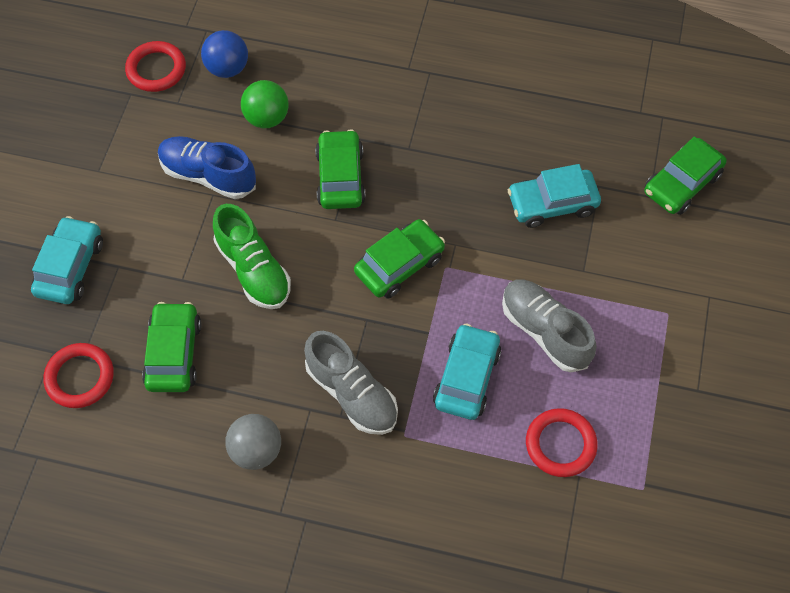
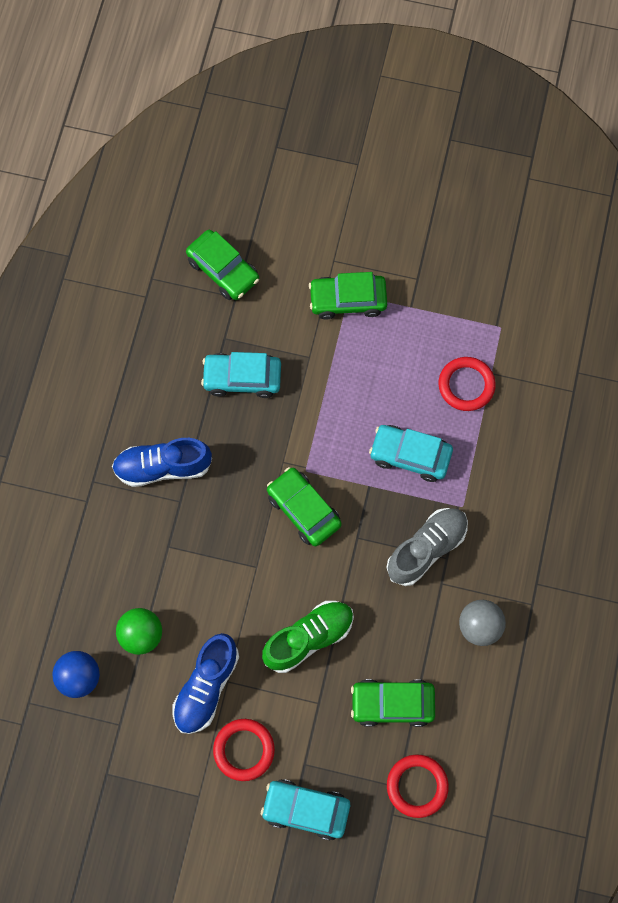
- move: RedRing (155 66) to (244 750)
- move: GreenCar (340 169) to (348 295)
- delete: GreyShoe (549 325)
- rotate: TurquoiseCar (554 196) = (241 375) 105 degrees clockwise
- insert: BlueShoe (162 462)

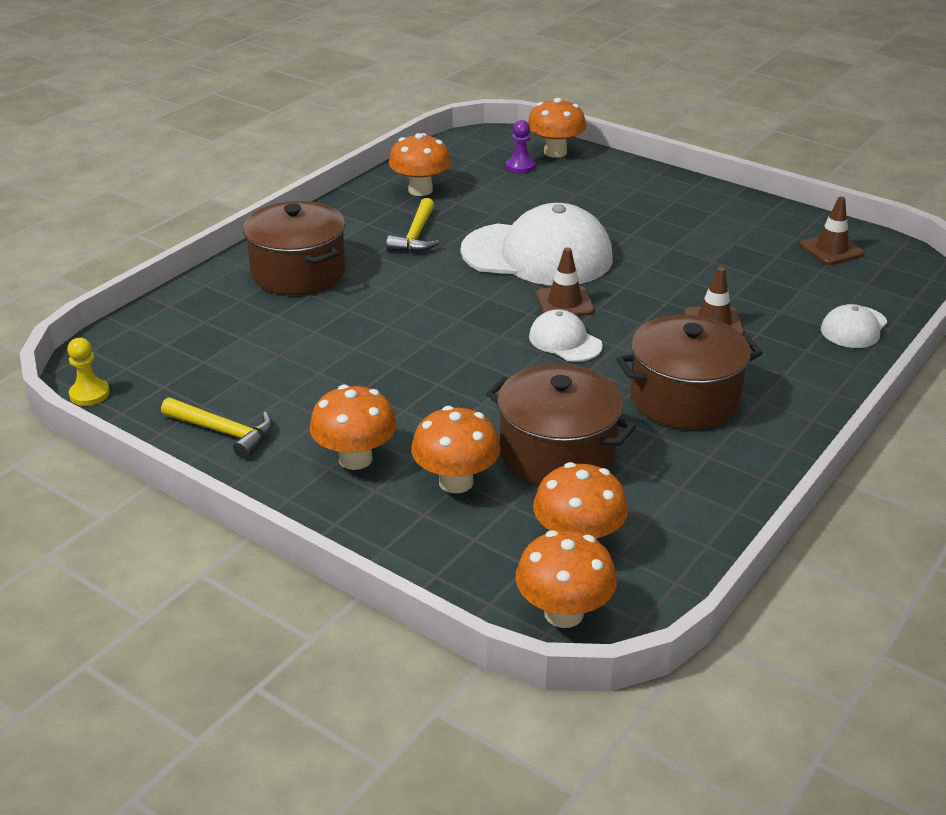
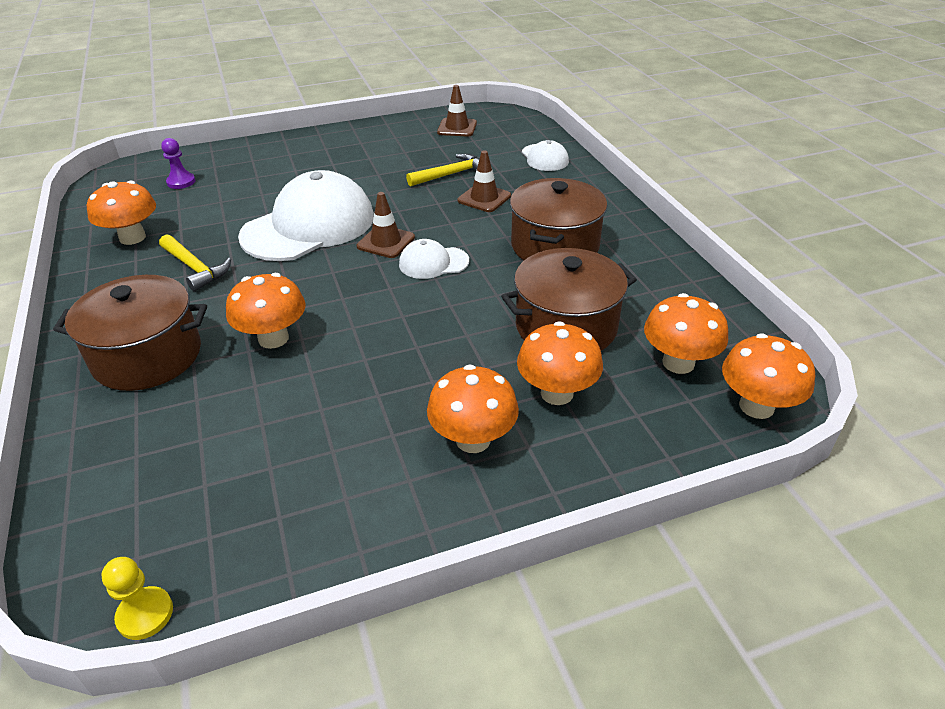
- move: YellowHammer (217 428) to (442 170)
- move: OrangeMushroom (557 128) to (266 311)

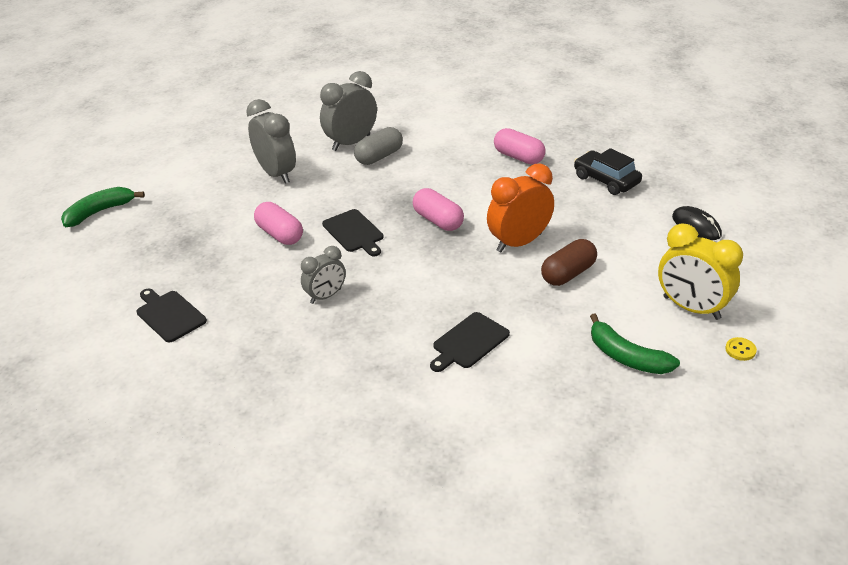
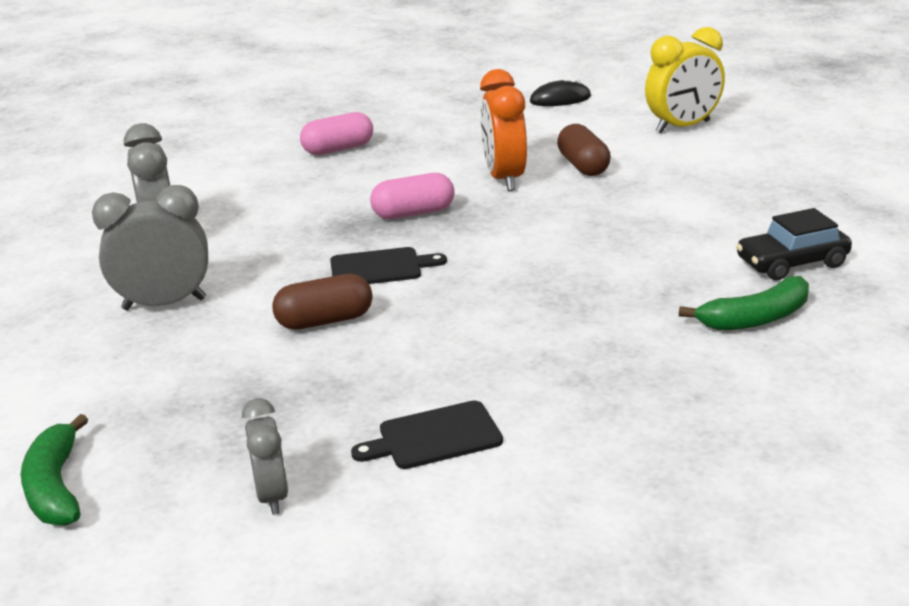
- recolor: PinkCapsule (278 223) to BrownCapsule (322 302)
- move: GreyClock (323 275) to (265 456)
- delete: GreyCapsule (378 146)
- delete: BlackCuttingBoard (470 342)
- move: BlackCar (608 171) to (794 244)
- move: GreenBanana (635 343) to (744 303)
- delete: YellowButton (741 349)

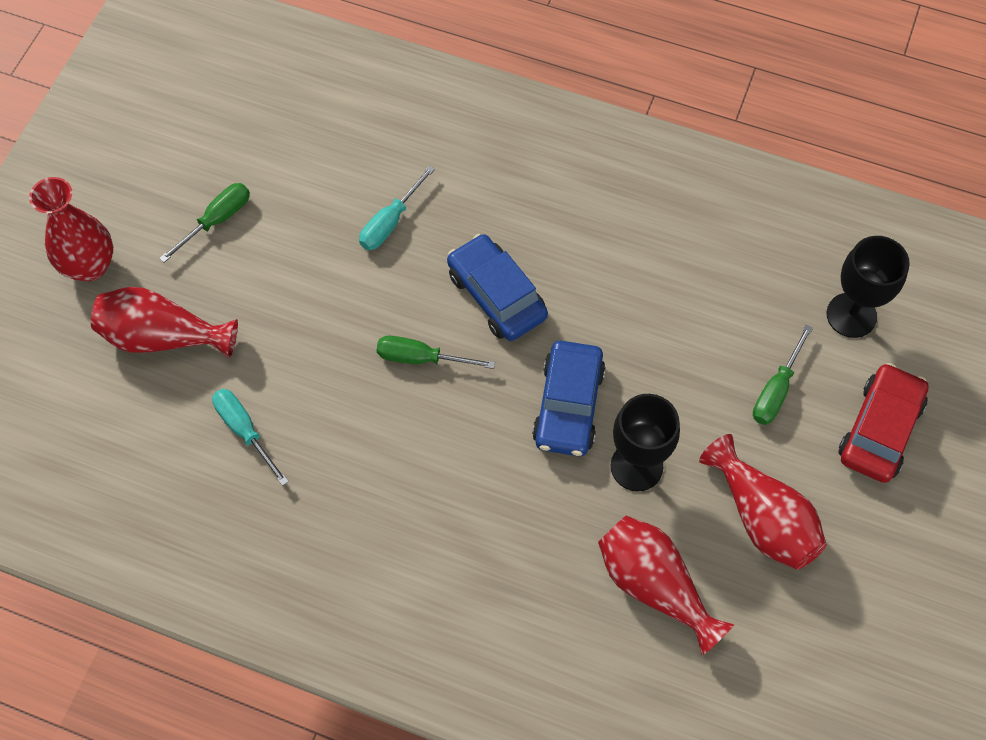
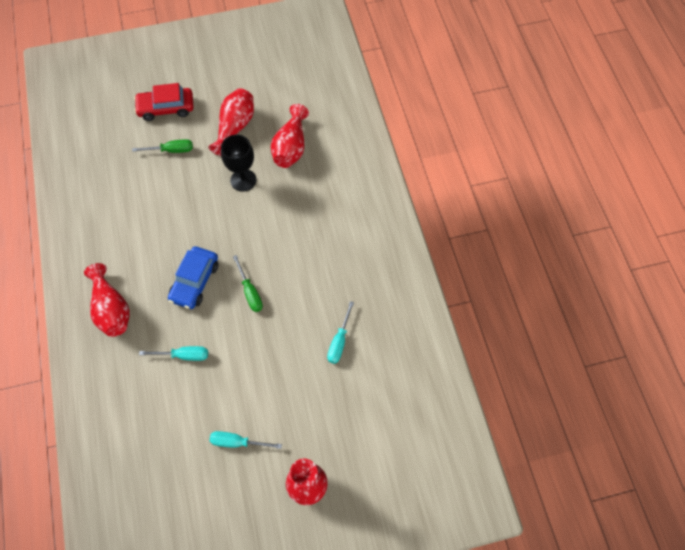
- move: RedVase (164 323) to (107 300)
- recolor: GreenScrewdriver (204 223) to TurquoiseScrewdriver (246 440)
- delete: BlueCar (569 398)
- delete: BlackGoblet (868 287)

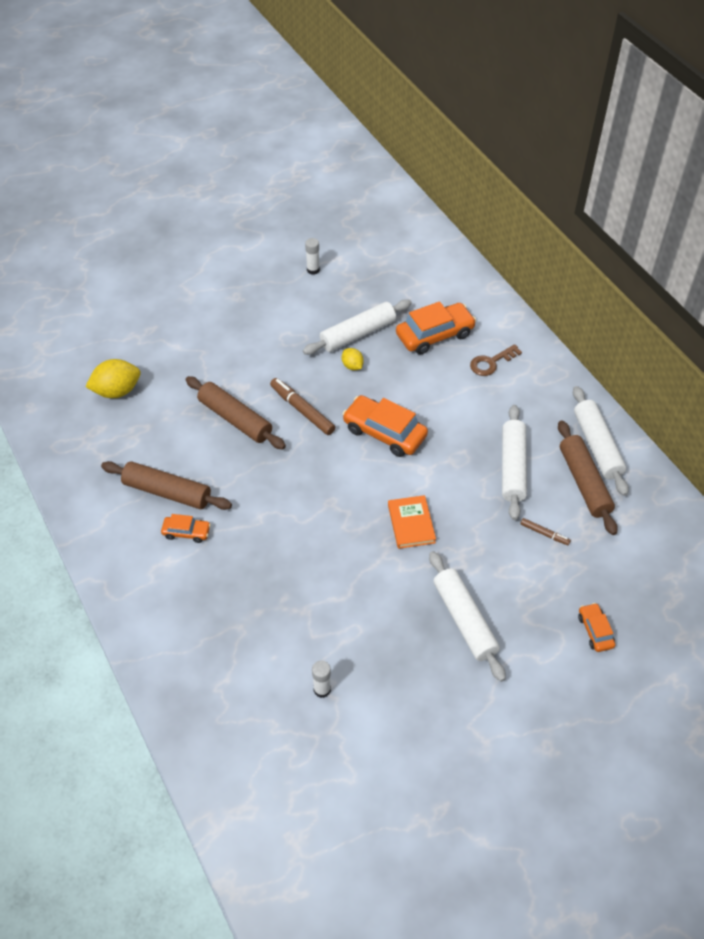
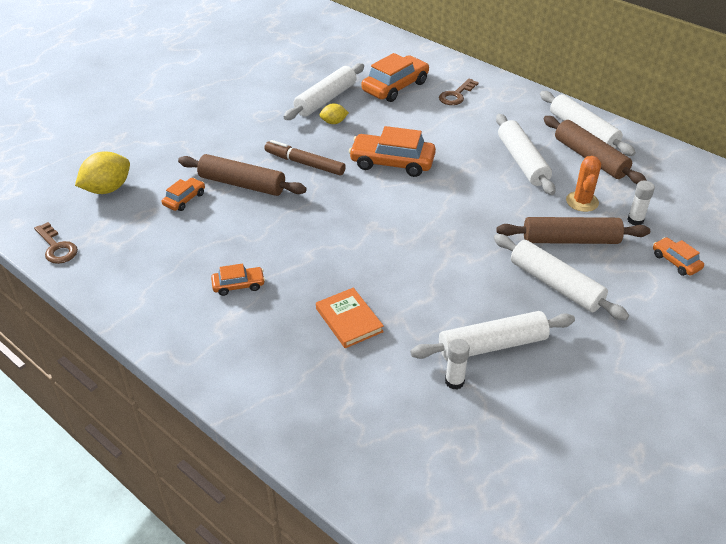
- move: BrownRollingPin (166 485) to (573 230)
- move: WhiteGlueStick (312 256) to (641 203)
- rotate: YellowLemon (353 359) = (334 113) 45 degrees counterclockwise
- move: OrangeBook (412 522) to (350 318)
- replace: BrownMarker (545 531) to OrangeCactus (583 184)
- insert: BrownKey (56 243)
- insert: OrangeCar (183 194)
- insert: WhiteRollingPin (492 336)

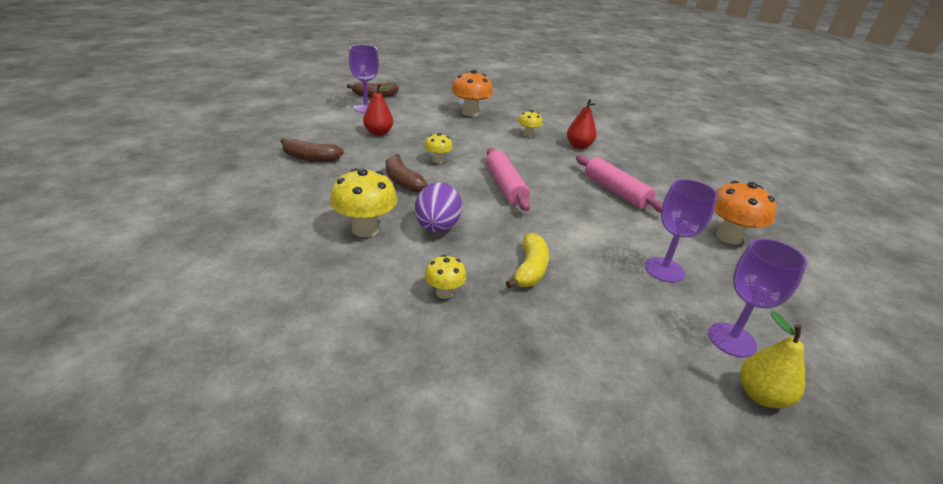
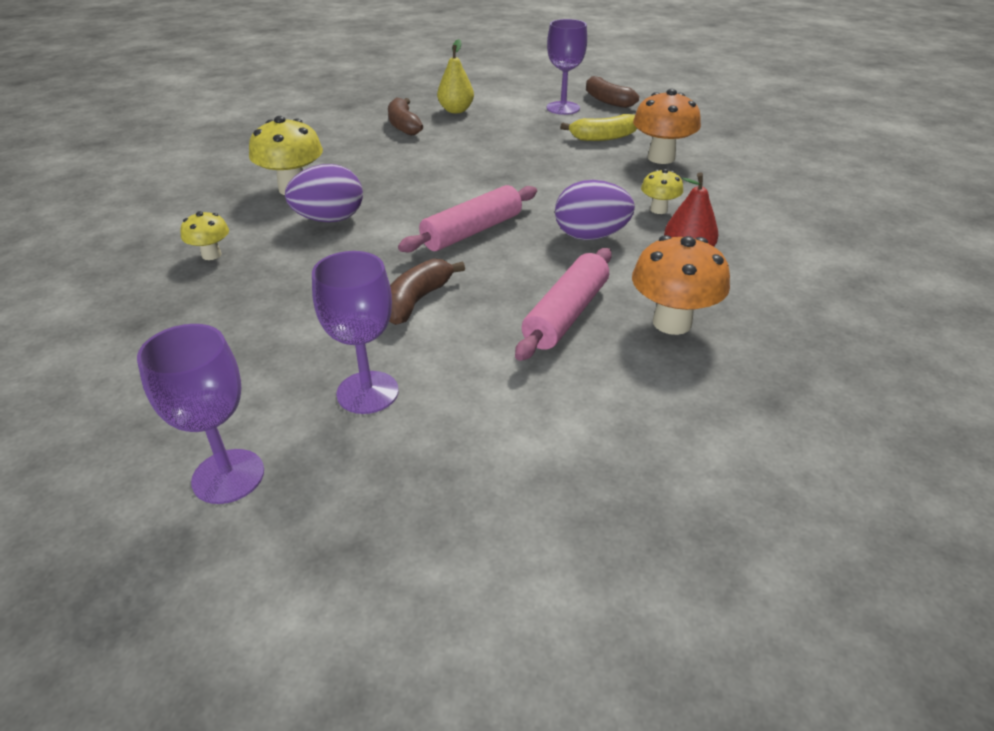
- delete: RedPear (378 109)
- move: BrownBanana (406 173) to (427 291)
- delete: YellowMushroom (438 148)
- move: YellowBanana (527 261) to (598 127)
- move: OrangeMushroom (745 212) to (681 285)
- move: YellowPear (772 359) to (455 76)
- insert: PurpleEgg (595 210)

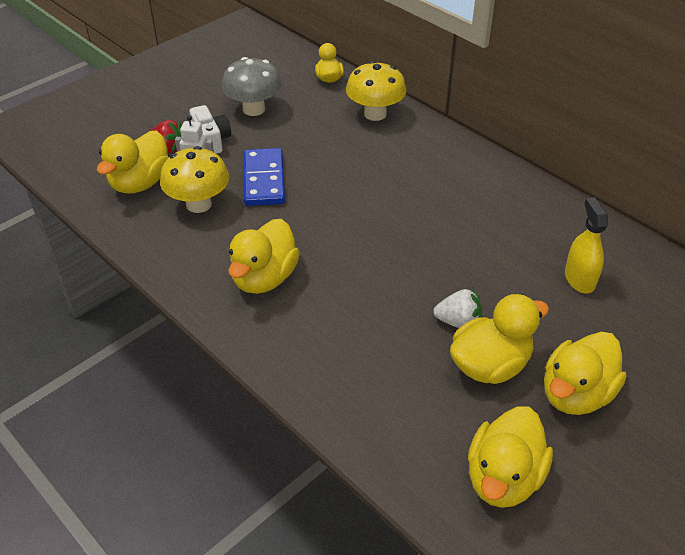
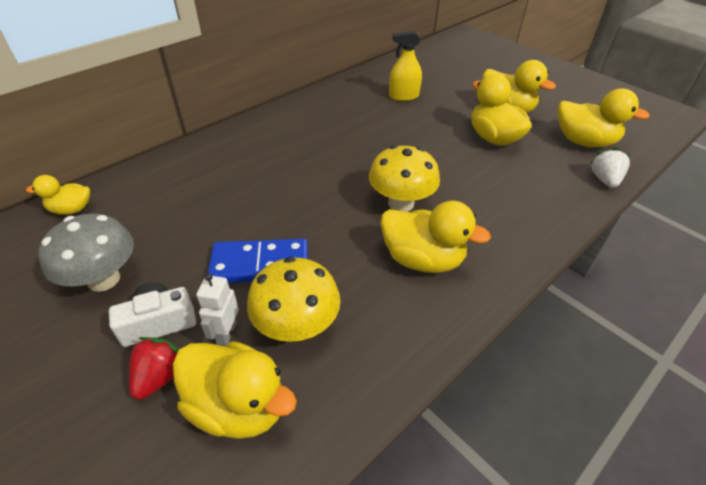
- move: YellowMushroom (376 91) to (404 178)
- move: WhiteStrawberry (457 308) to (610 168)

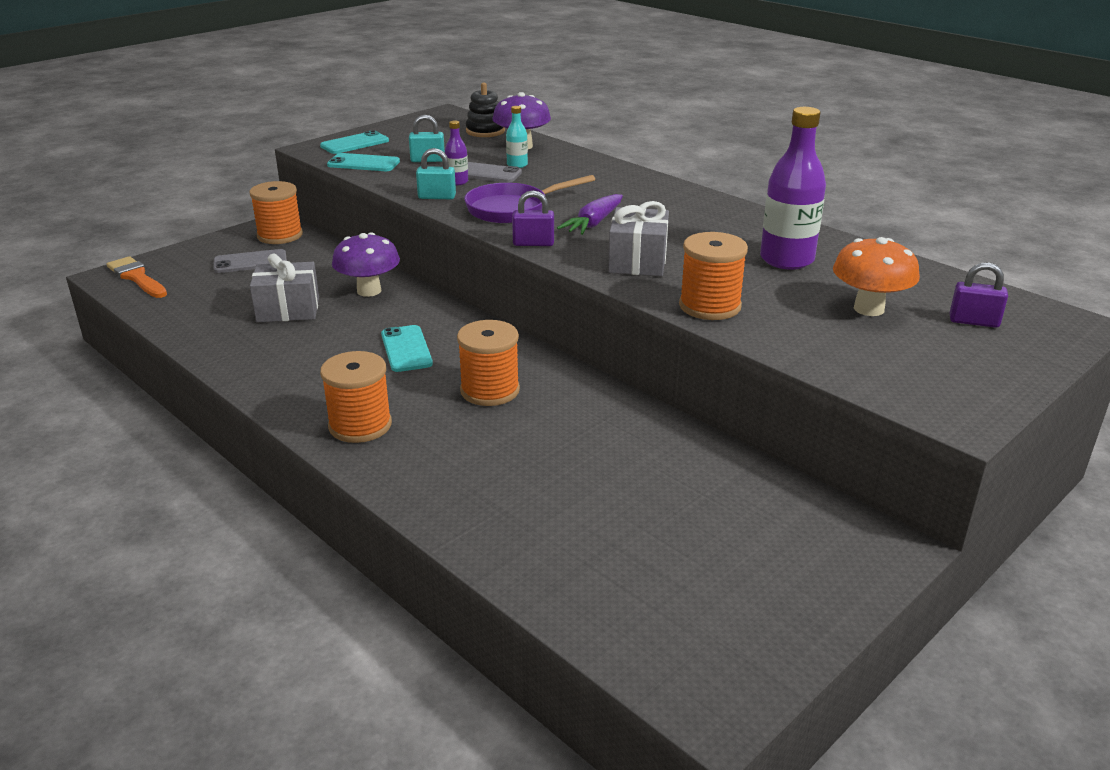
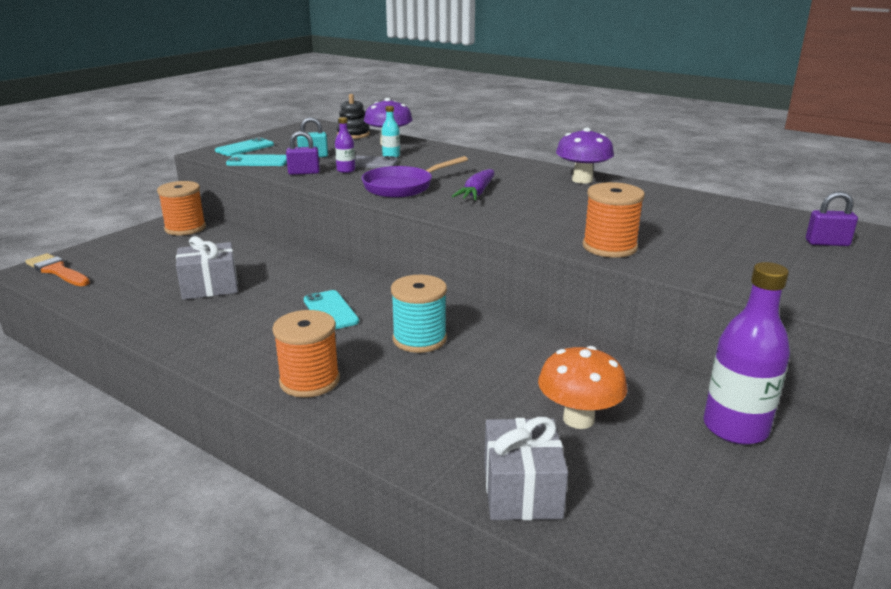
- delete: GreyPhone (250 261)
- move: PurpleMushroom (366 265) to (585 155)
- delete: TurquoisePadlock (436 173)
- recolor: OrangeSpool (488 363) to TurquoiseSpool (419 314)
- move: PurplePadlock (533 218) to (303 153)
- move: GreyGift (638 238) to (526 468)
- move: PurpleBottle (793 188) to (746 353)
- move: OrangeMushroom (876 276) to (582 387)

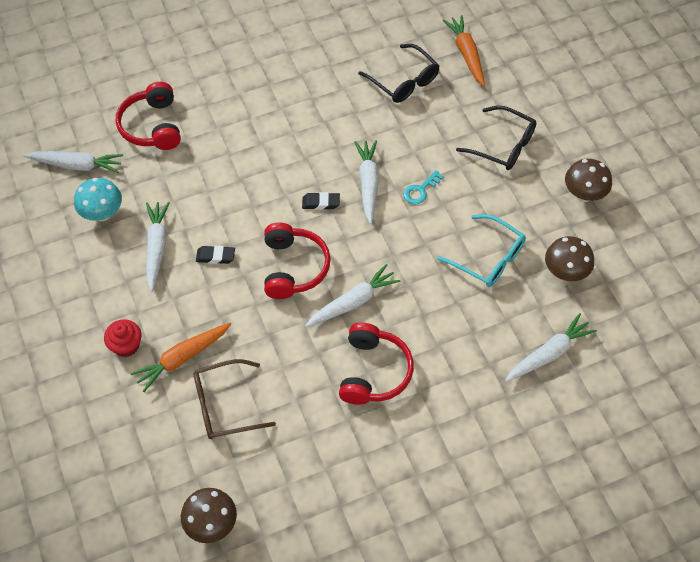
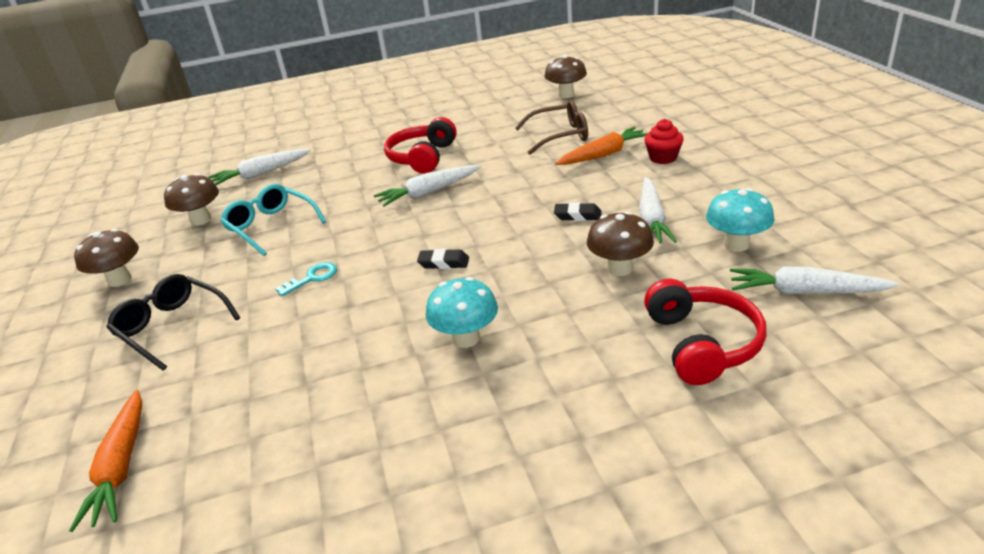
- delete: RedHeadphones (297 260)
- delete: WhiteCarrot (366 182)
- delete: BlackGlasses (399 73)
- insert: TurquoiseMushroom (462 312)
- insert: BrownMushroom (620 243)

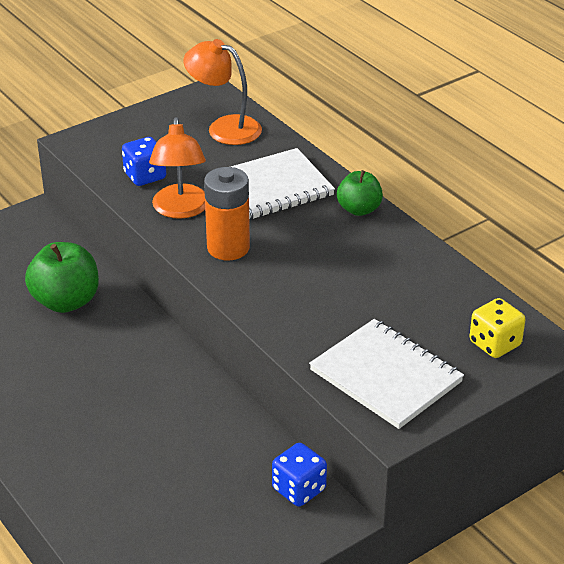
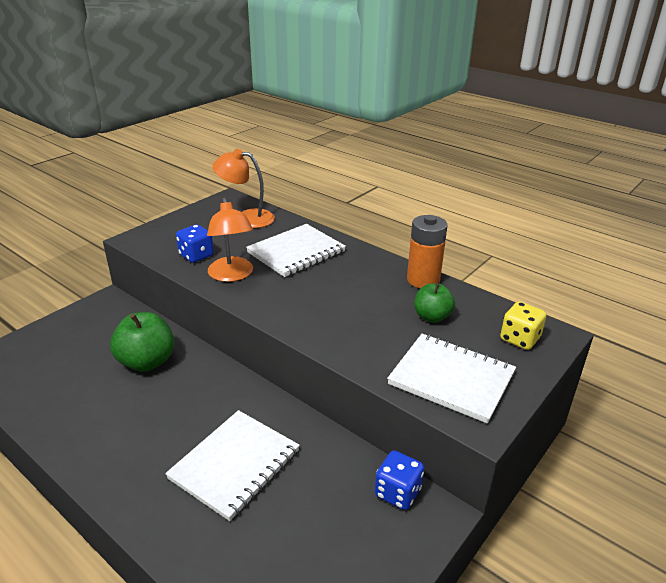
- move: OrangeBattery (227 213) to (427 251)
- move: GreenApple (360 193) to (434 302)
- insert: WhiteNotebook (232 465)

